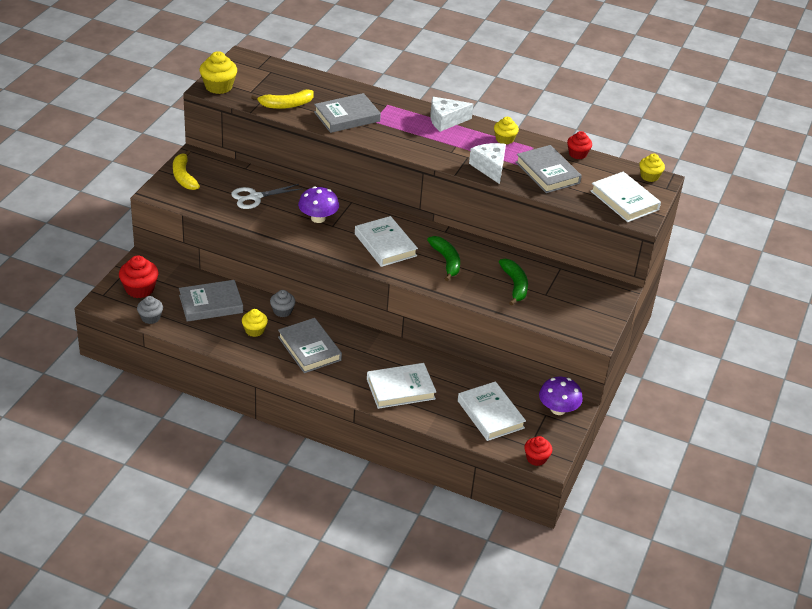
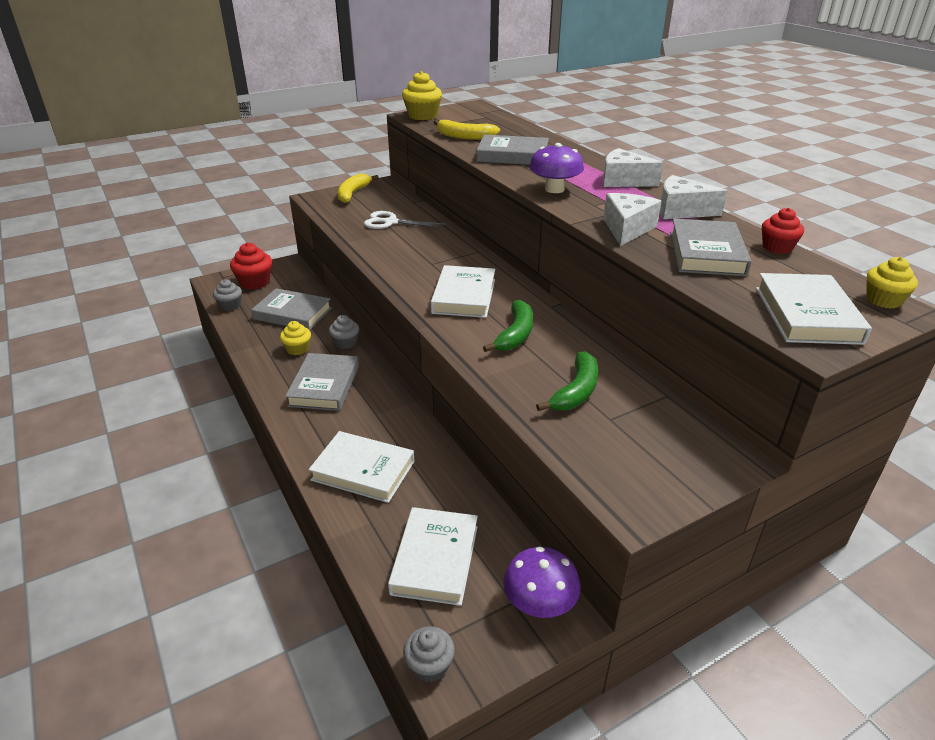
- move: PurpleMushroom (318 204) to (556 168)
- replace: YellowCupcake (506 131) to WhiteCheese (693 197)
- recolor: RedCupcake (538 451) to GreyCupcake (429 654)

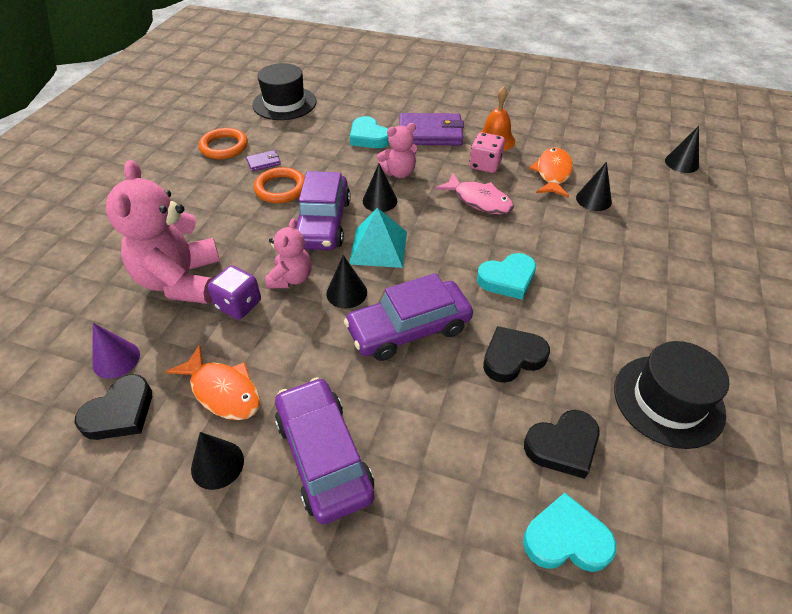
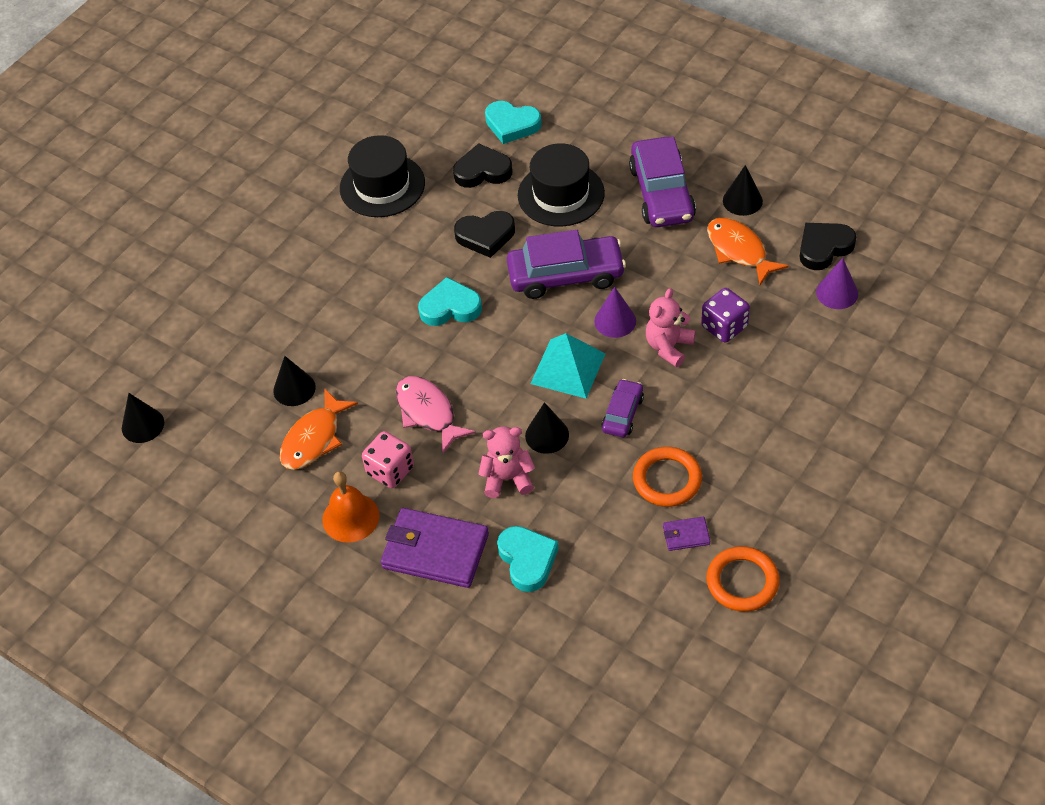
- delete: PinkTeddyBear (163 232)
- move: BlackHat (284 91) to (561 184)
- resize: PurpleCar (323 210) = (623 408) x0.53
- recolor: BlackCone (346 281) to PurpleCone (615 312)

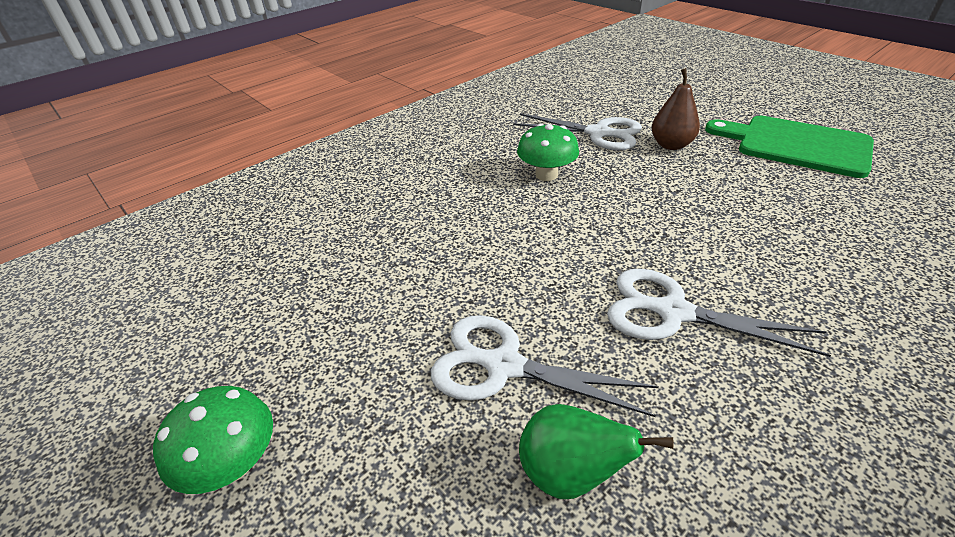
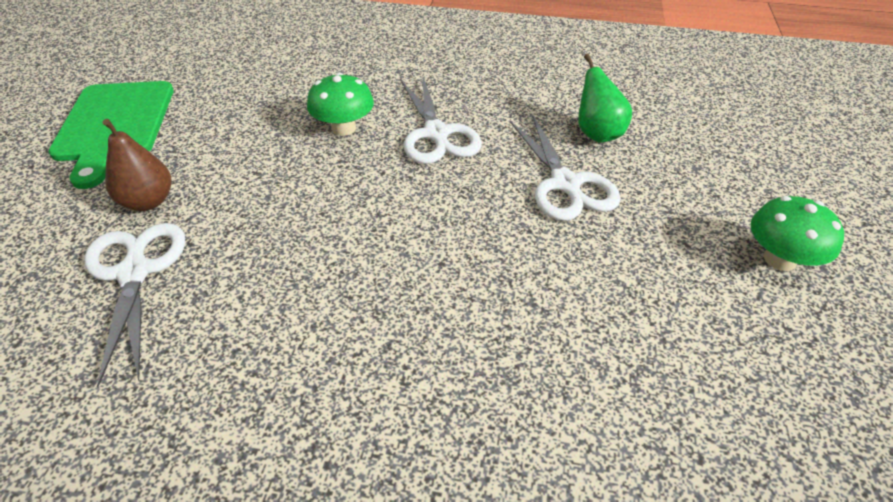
- move: GreenMushroom (548 152) to (340 104)

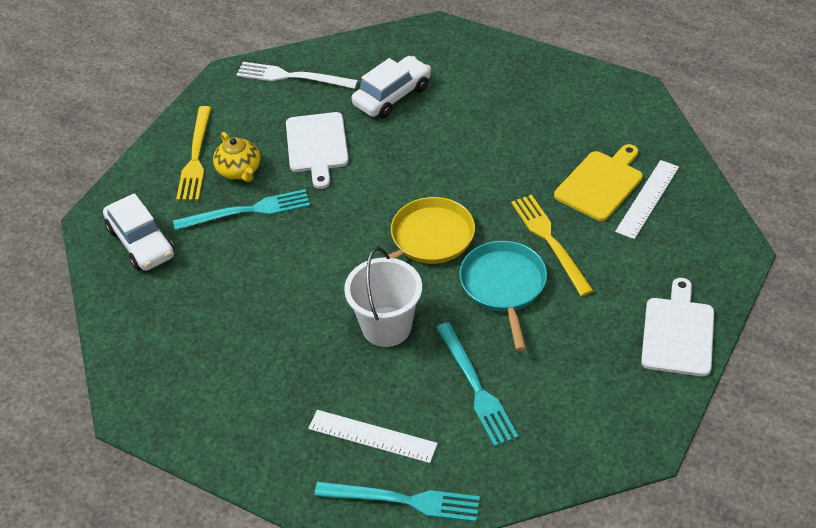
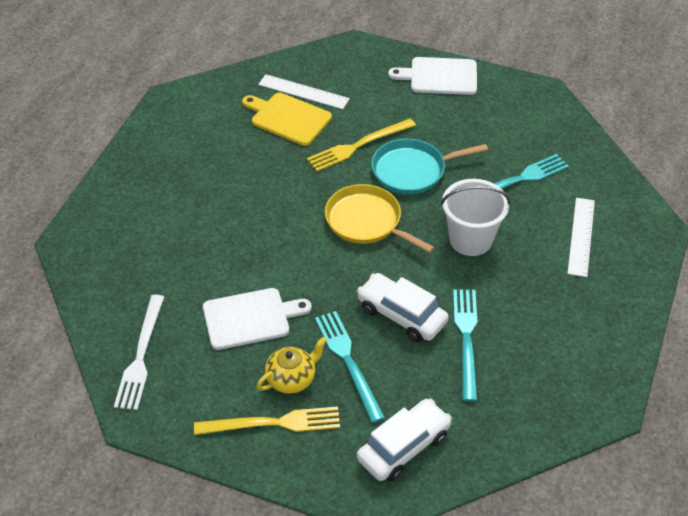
- move: TurquoiseFork (397 502) to (465 345)
- move: WhiteCar (391 87) to (403 307)

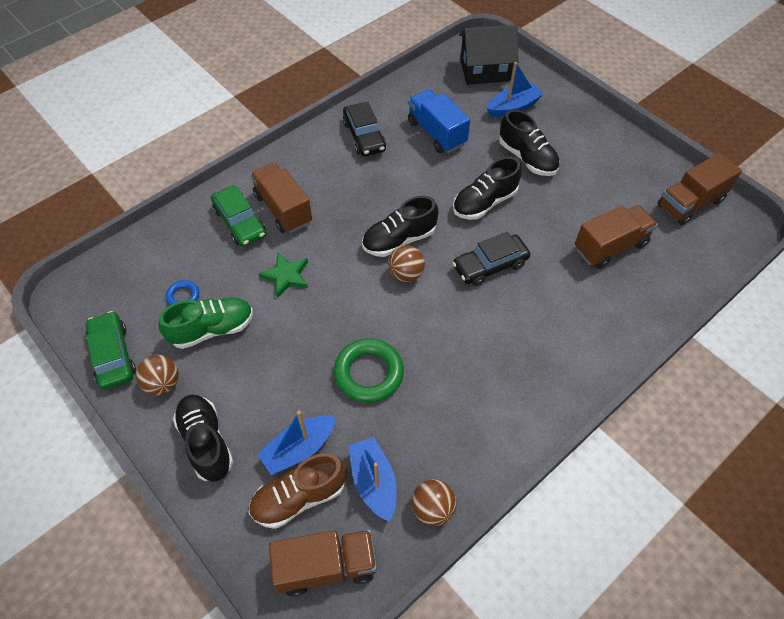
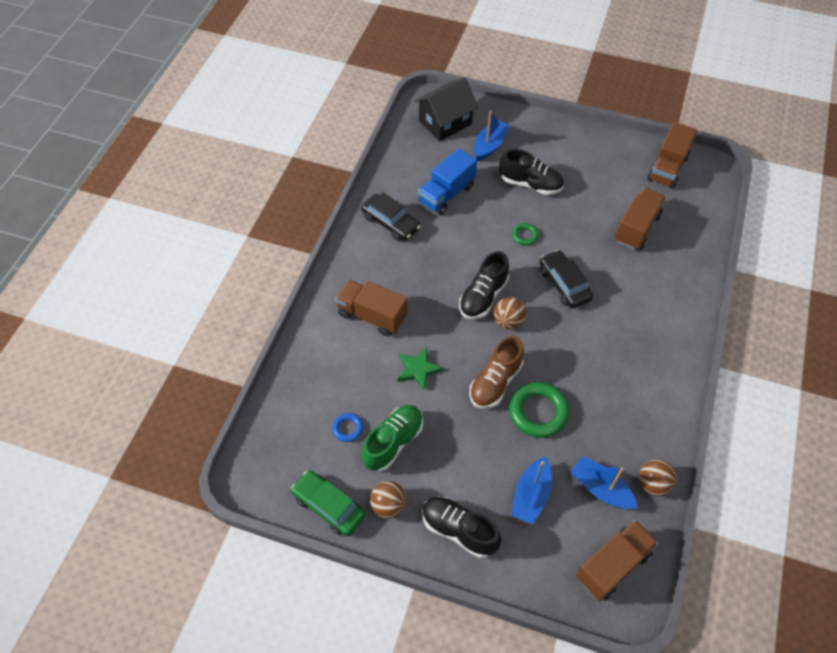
- delete: GreenCar (238 216)
- move: BrownShoe (298 491) to (496 372)
- rotate: BlueTruck (439 121) = (447 181) 75 degrees counterclockwise
- rotate: BlackCar (491 259) = (566 279) 120 degrees clockwise
- replace: BlackShoe (487 188) to GreenRing (525 234)

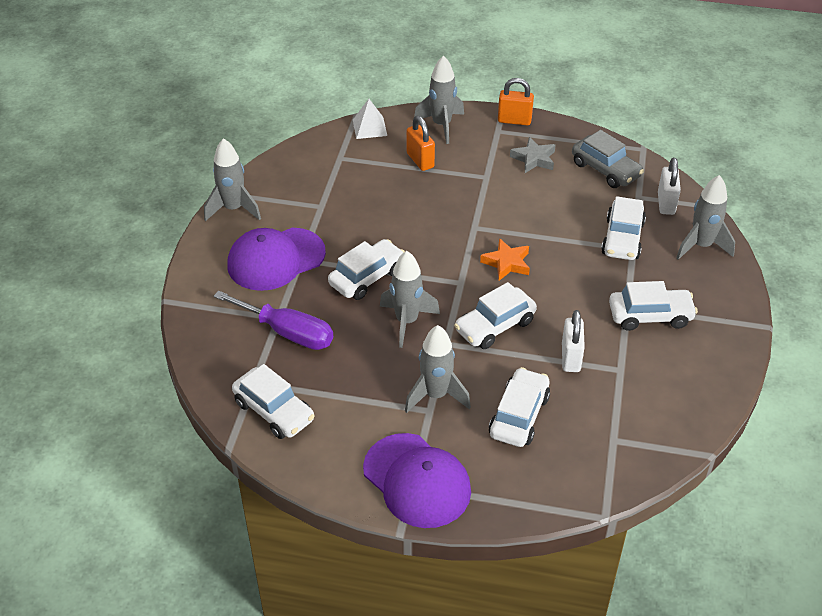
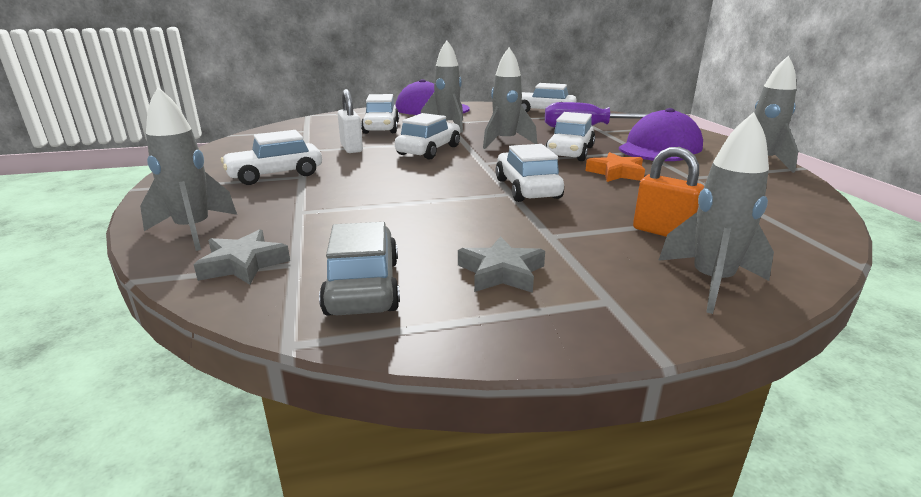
- delete: WhitePyramid (370 119)
- move: OrangeStar (505 259) to (615 167)
- delete: OrangePadlock (516 102)
- rotate: GreyCar (608 159) = (359 269) 60 degrees clockwise
- move: WhiteCar (623 228) to (529 173)
- replace: WhitePadlock (669 186) to GreyStar (242 257)

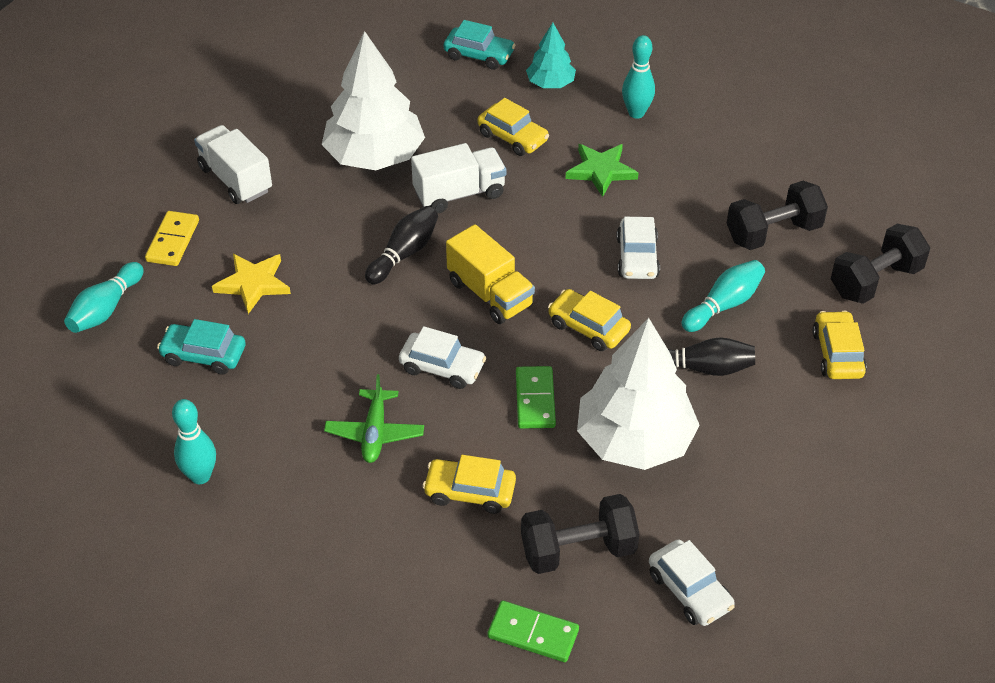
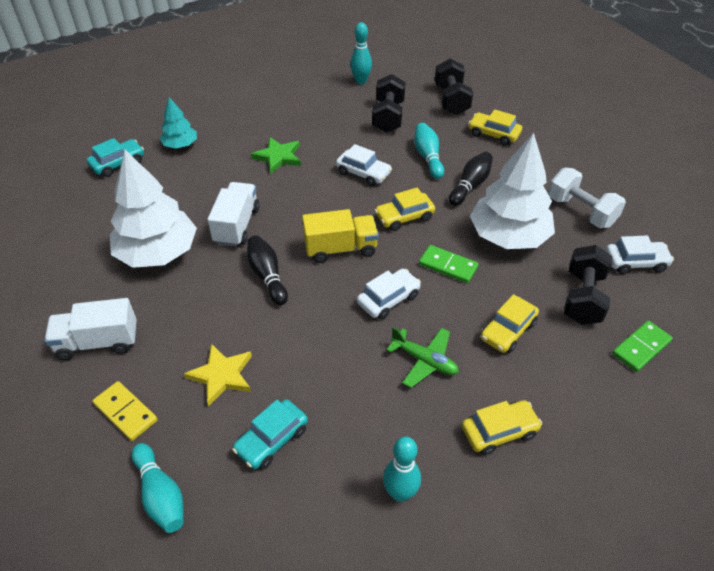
- move: YellowCar (513 127) to (502 427)
- move: TurquoiseBowlingPin (638 77) to (361 53)
- insert: WhiteDumbbell (587 198)

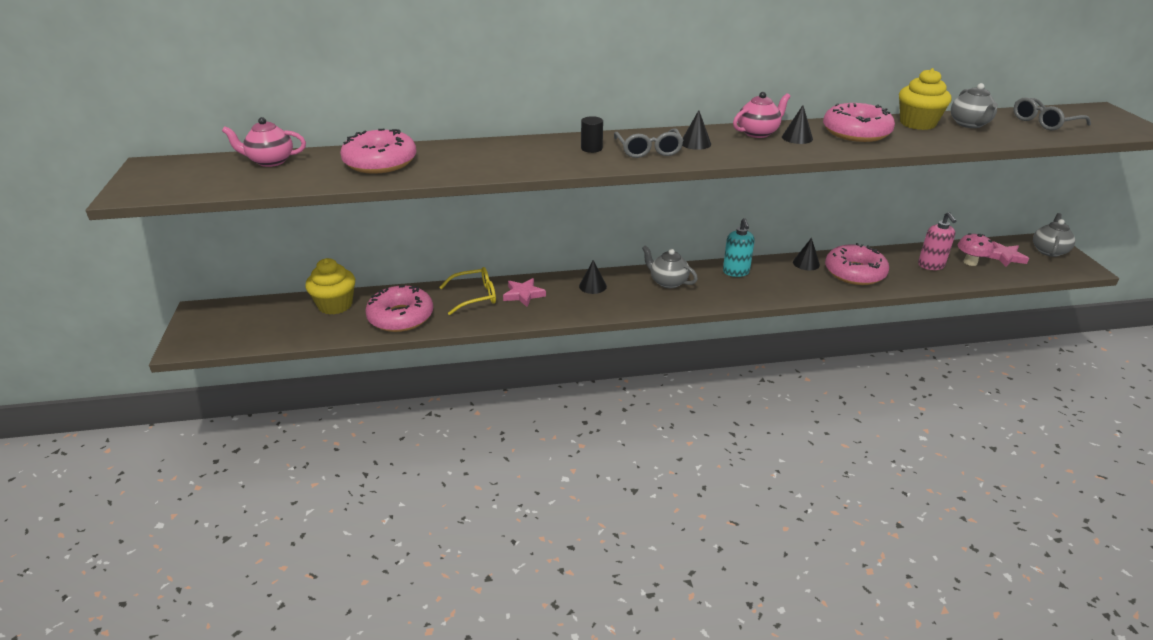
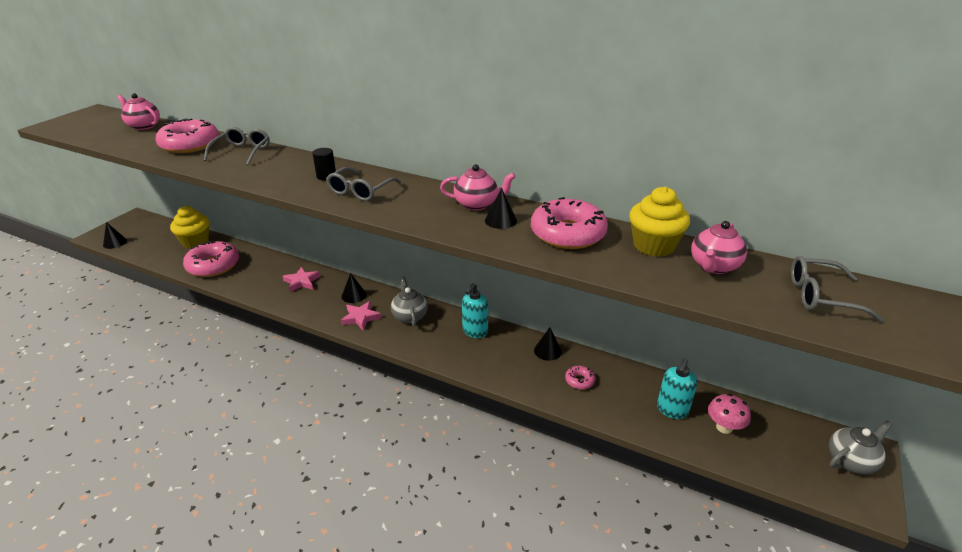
- delete: YellowGlasses (467 291)
- move: BlackCone (696 130) to (115 235)
- resize: PinkDonut (857 264) = (580 377) x0.45
- recolor: PinkSoapDispenser (937 241) to TurquoiseSoapDispenser (677 389)
- recolor: GreyTeapot (974 105) to PinkTeapot (719 247)
- move: PinkStar (1007 254) to (361 315)
- insert: GreyGlasses (237 146)

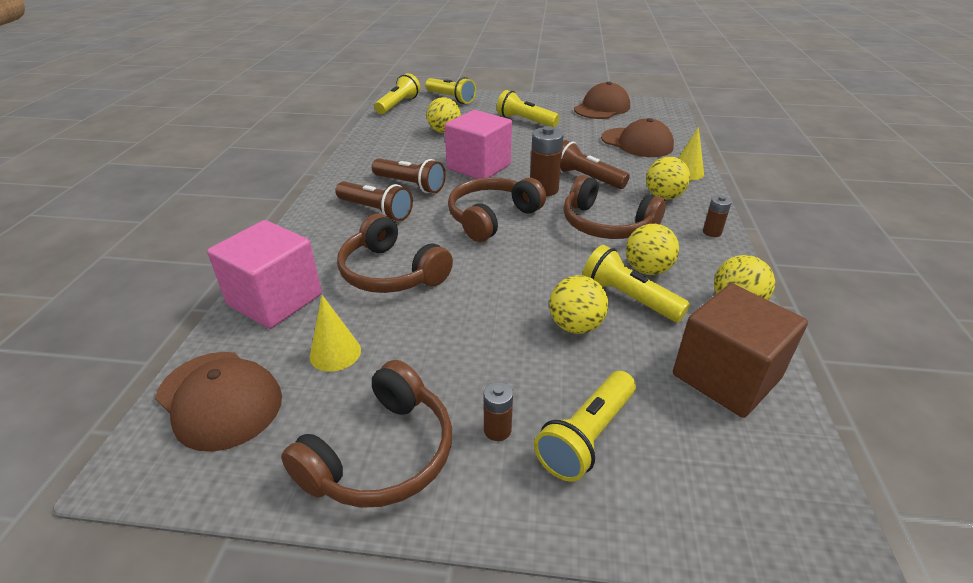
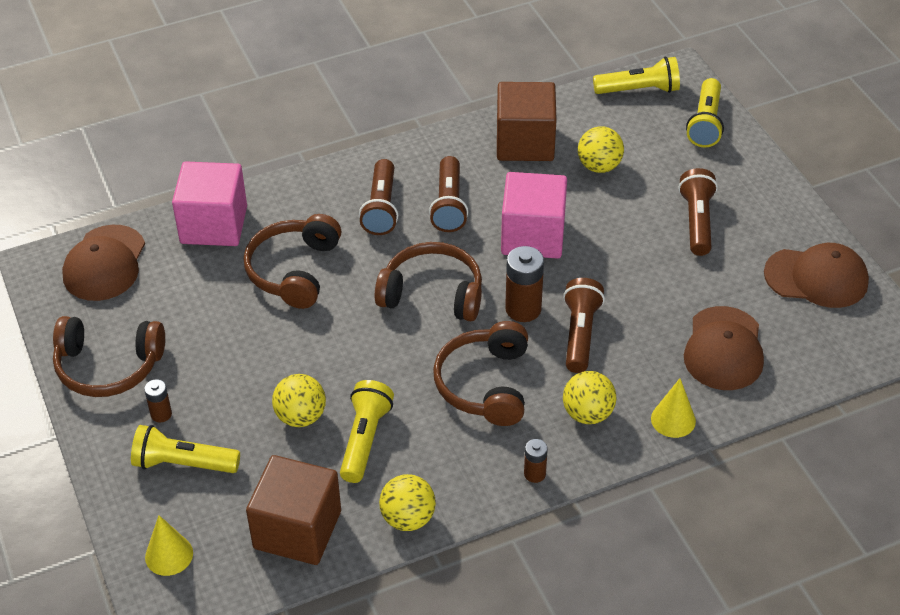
- move: YellowCone (335 333) to (169 545)
- recolor: YellowFlashlight (528 108) to BrownFlashlight (698 212)
- delete: YellowBall (652 249)
- insert: BrownCube (527 121)

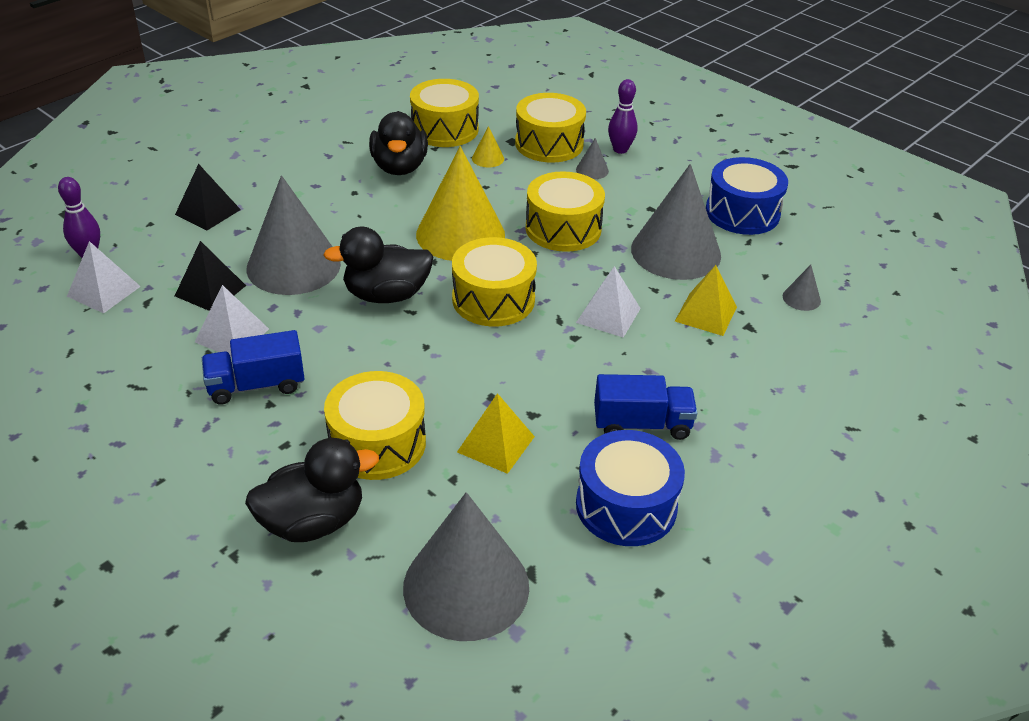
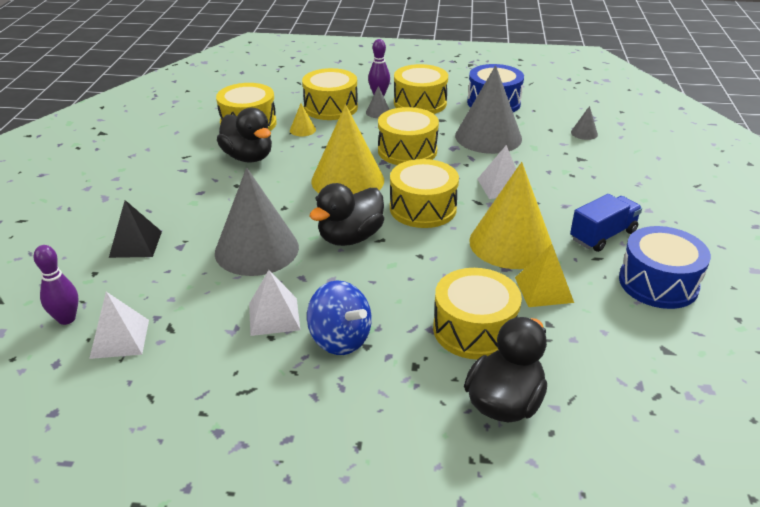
- delete: BlackPyramid (210 276)
- replace: BlueTruck (253 367) to BlueSpinningTop (339 317)
- delete: GreyCone (466 566)
- delete: YellowPyramid (706 300)
- insert: YellowDrum (421 89)
- insert: YellowCone (510 215)

